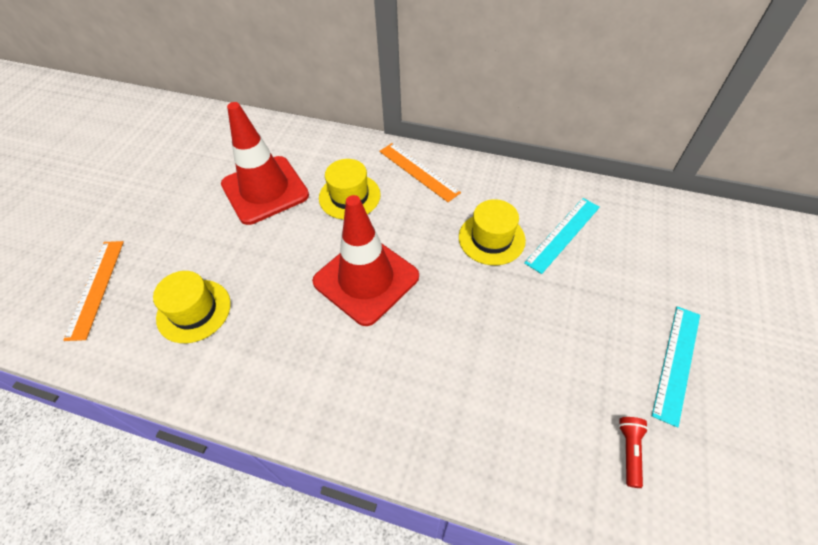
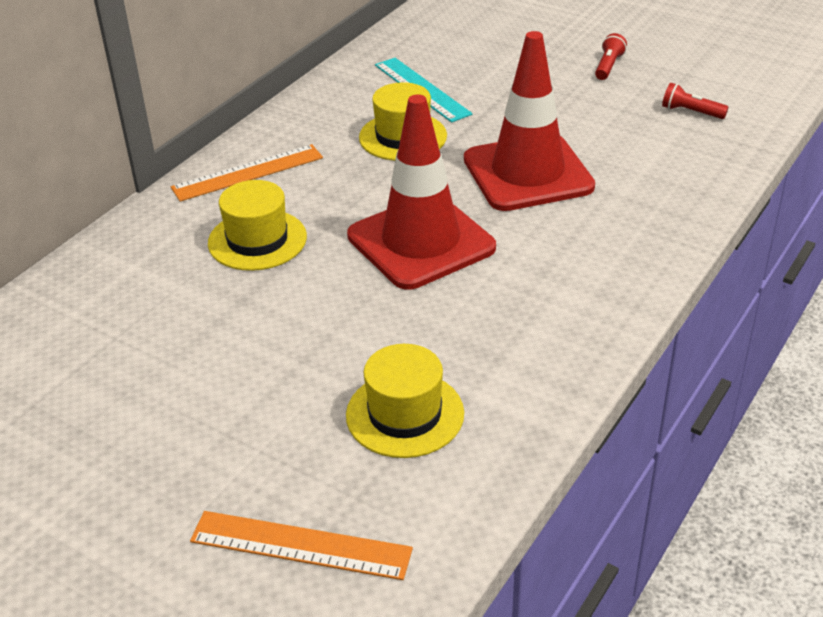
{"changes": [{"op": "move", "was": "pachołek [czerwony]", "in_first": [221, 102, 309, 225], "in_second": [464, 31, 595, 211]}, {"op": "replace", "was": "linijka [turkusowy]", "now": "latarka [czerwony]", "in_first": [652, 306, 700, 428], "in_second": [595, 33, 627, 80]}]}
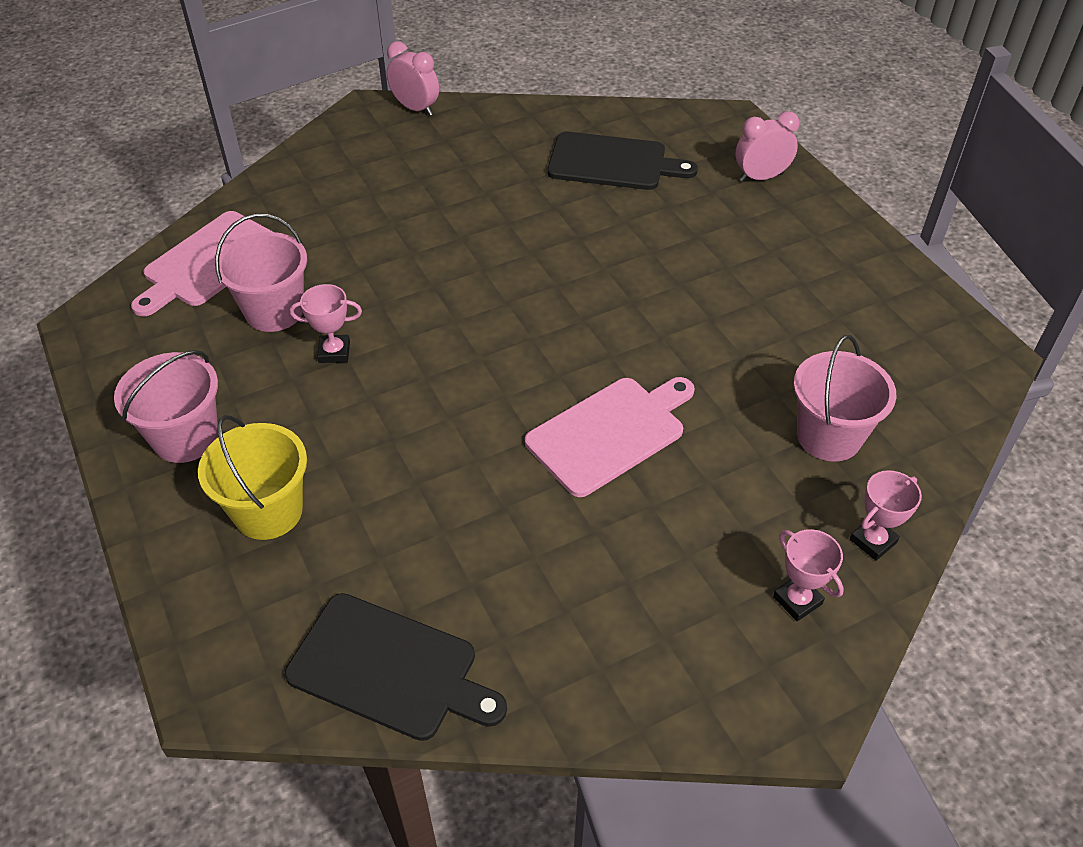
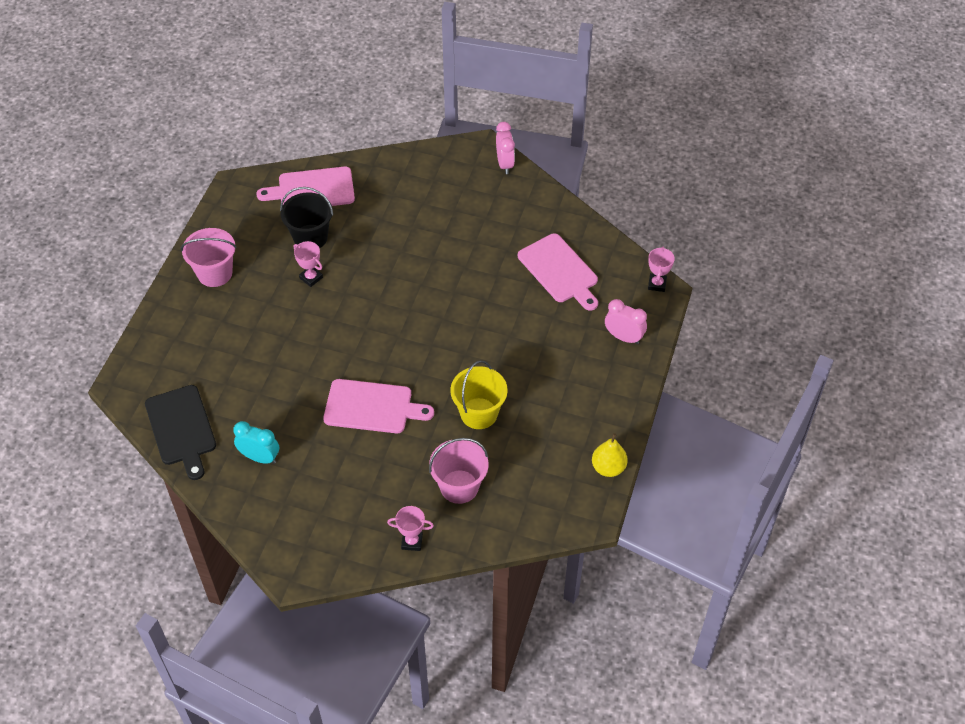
{"changes": [{"op": "insert", "now": "budzik [turkusowy]", "in_second": [233, 421, 279, 464]}, {"op": "recolor", "was": "wiadro [różowy]", "now": "wiadro [czarny]", "in_first": [215, 214, 307, 332], "in_second": [280, 187, 333, 248]}, {"op": "move", "was": "wiadro [żółty]", "in_first": [198, 415, 307, 540], "in_second": [450, 360, 508, 429]}, {"op": "recolor", "was": "deska do krojenia [czarny]", "now": "deska do krojenia [różowy]", "in_first": [547, 132, 698, 190], "in_second": [518, 233, 598, 311]}, {"op": "insert", "now": "gruszka [żółty]", "in_second": [592, 433, 628, 477]}, {"op": "move", "was": "puchar [różowy]", "in_first": [773, 529, 844, 621], "in_second": [648, 247, 675, 292]}]}
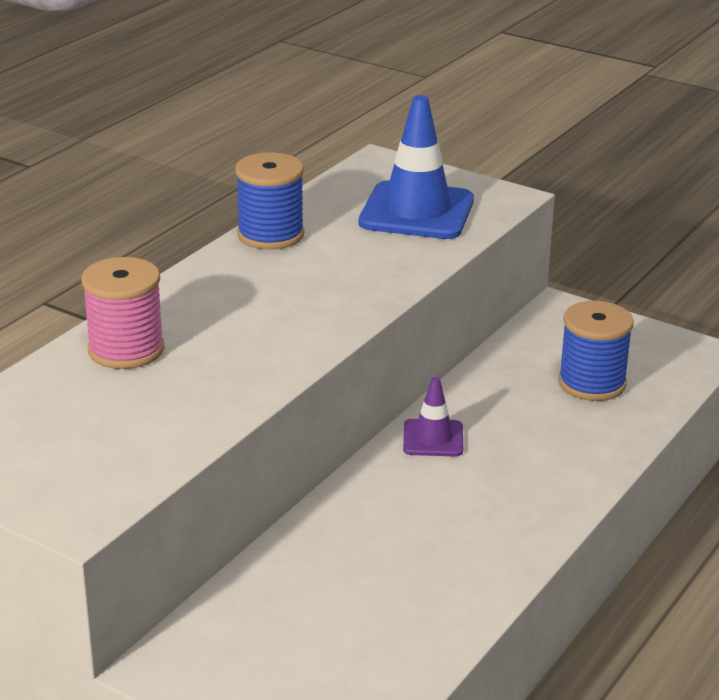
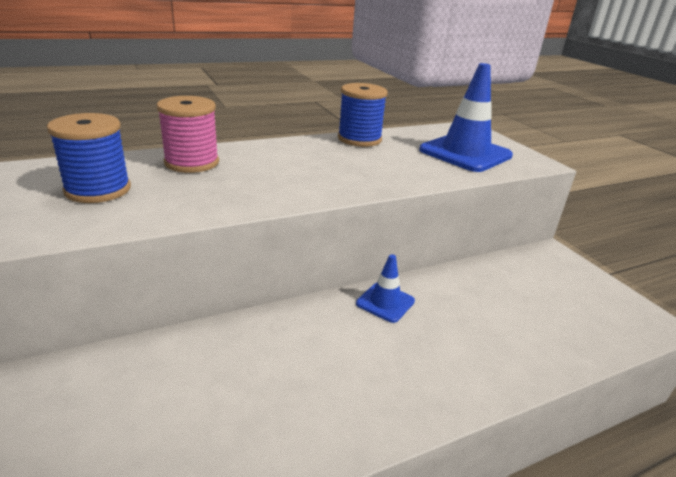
{"changes": [{"op": "move", "was": "szpulka [niebieski]", "in_first": [558, 301, 634, 401], "in_second": [47, 113, 131, 203]}, {"op": "recolor", "was": "pachołek [fioletowy]", "now": "pachołek [niebieski]", "in_first": [403, 377, 463, 457], "in_second": [356, 254, 415, 323]}]}
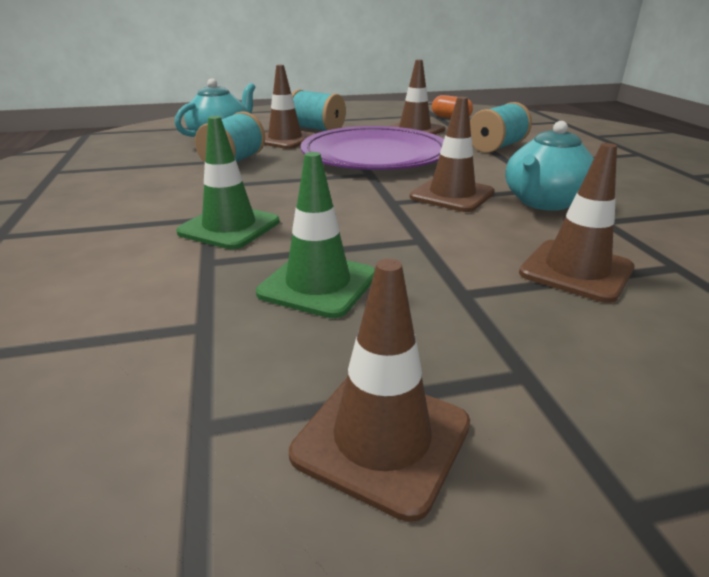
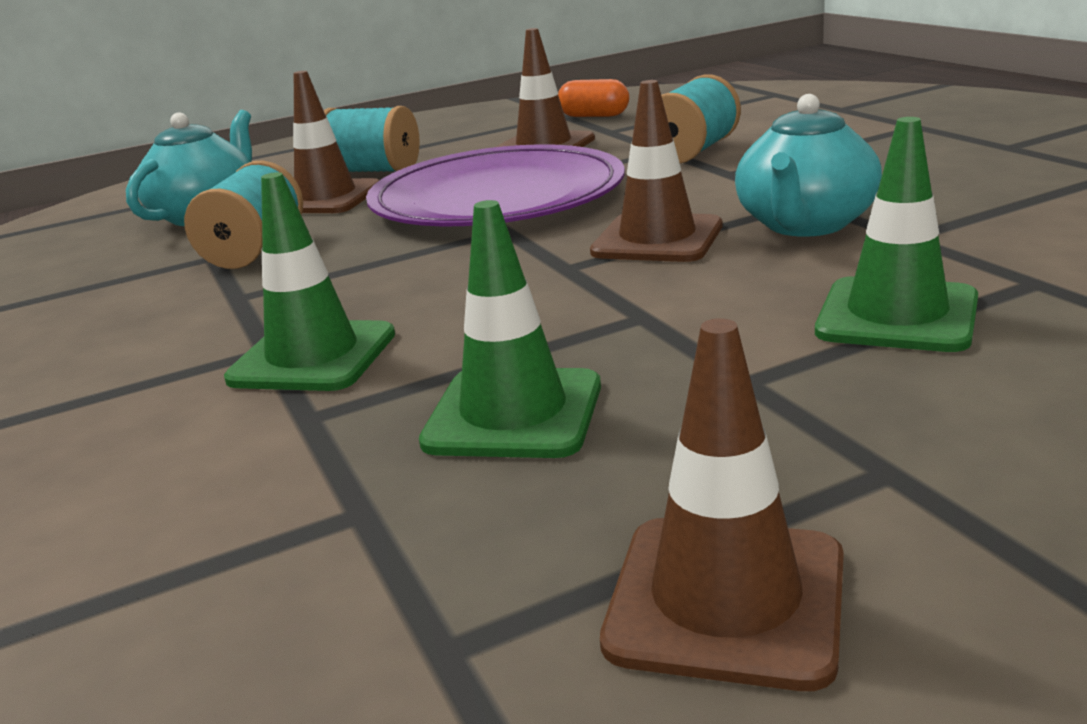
{"changes": [{"op": "recolor", "was": "pachołek [brązowy]", "now": "pachołek [zielony]", "in_first": [519, 143, 635, 303], "in_second": [815, 117, 978, 352]}]}
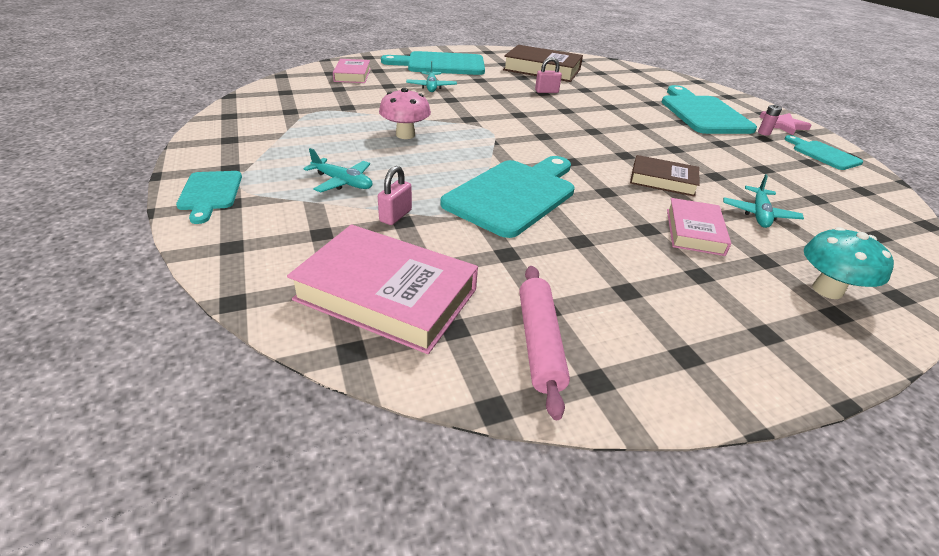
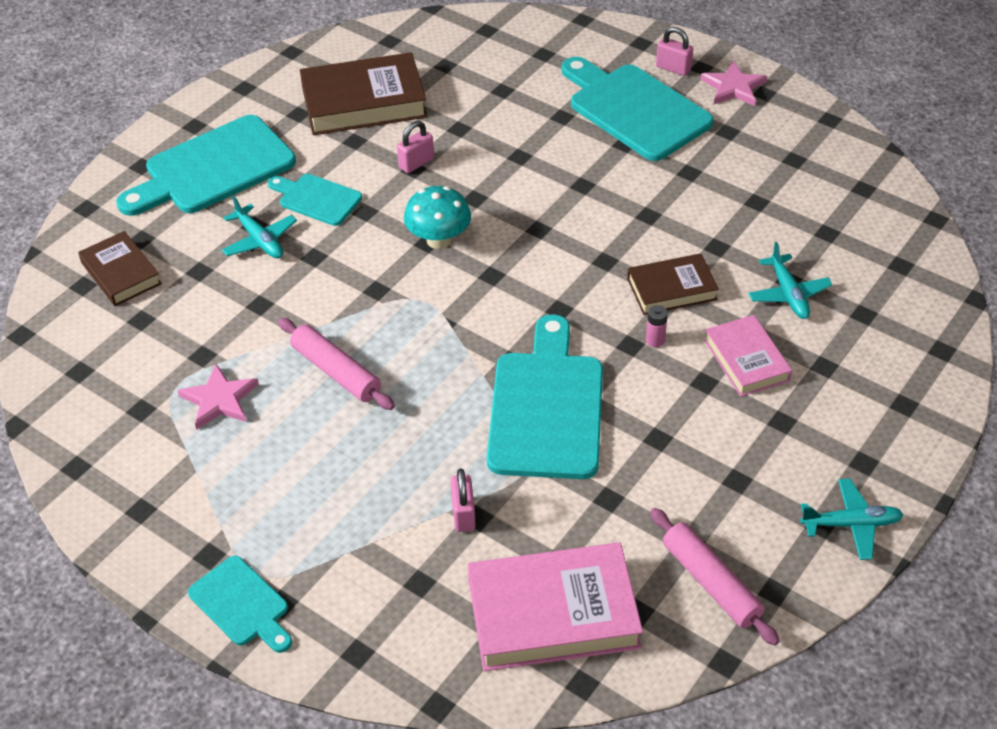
{"changes": [{"op": "recolor", "was": "książka [różowy]", "now": "książka [brązowy]", "in_first": [333, 59, 370, 83], "in_second": [78, 231, 162, 306]}, {"op": "insert", "now": "gwiazda [różowy]", "in_second": [177, 364, 259, 430]}, {"op": "move", "was": "deska do krojenia [turkusowy]", "in_first": [785, 135, 863, 170], "in_second": [268, 174, 362, 226]}, {"op": "replace", "was": "grzyb [różowy]", "now": "wałek do ciasta [różowy]", "in_first": [379, 88, 431, 139], "in_second": [278, 318, 395, 410]}, {"op": "move", "was": "grzyb [turkusowy]", "in_first": [804, 227, 894, 299], "in_second": [404, 186, 471, 249]}, {"op": "move", "was": "bateria [różowy]", "in_first": [758, 105, 782, 136], "in_second": [646, 305, 668, 347]}, {"op": "insert", "now": "kłódka [różowy]", "in_second": [656, 27, 693, 76]}, {"op": "move", "was": "samolot [turkusowy]", "in_first": [303, 148, 373, 192], "in_second": [800, 479, 904, 560]}]}
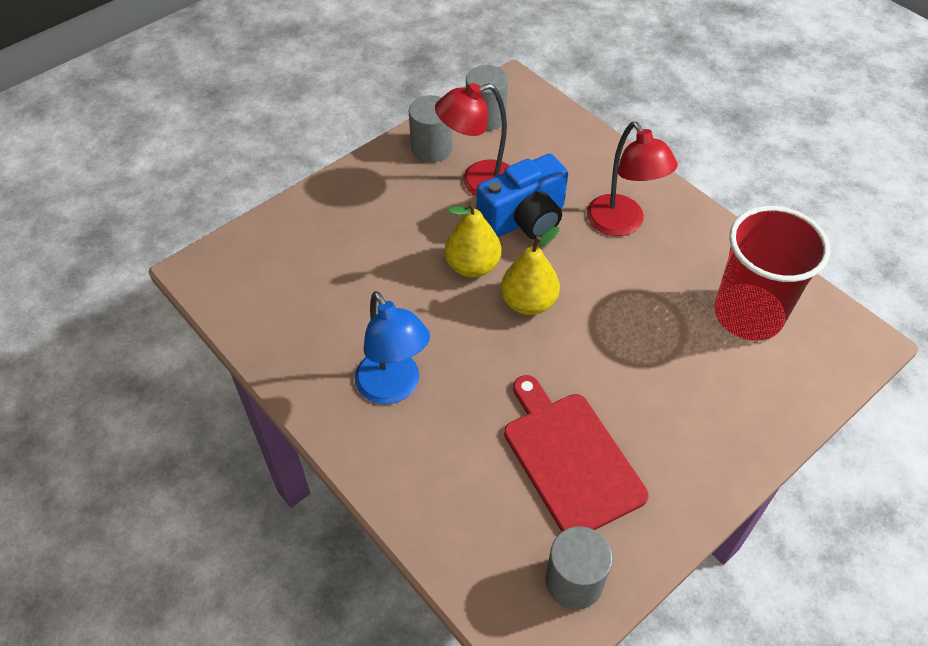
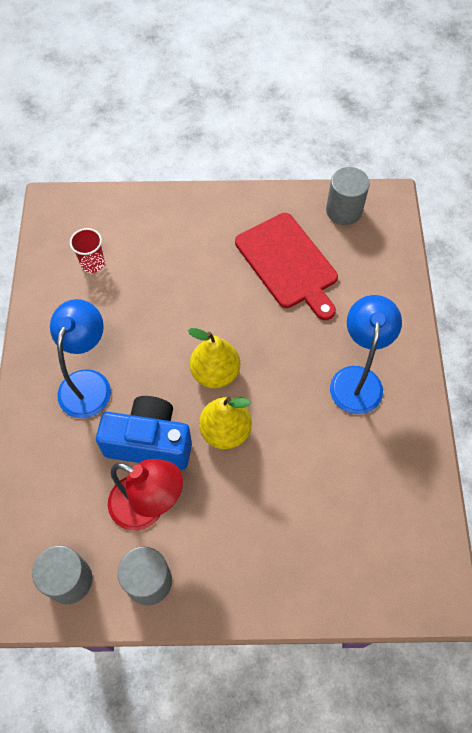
{"changes": [{"op": "recolor", "was": "lampka [czerwony]", "now": "lampka [niebieski]", "in_first": [587, 122, 678, 236], "in_second": [50, 299, 111, 418]}, {"op": "resize", "was": "szklanka [czerwony]", "in_first": [714, 206, 830, 341], "in_second": [70, 228, 105, 273], "ratio": 0.44}, {"op": "rotate", "was": "deska do krojenia [czerwony]", "in_first": [504, 375, 649, 532], "in_second": [235, 213, 338, 320], "clockwise": -45}]}
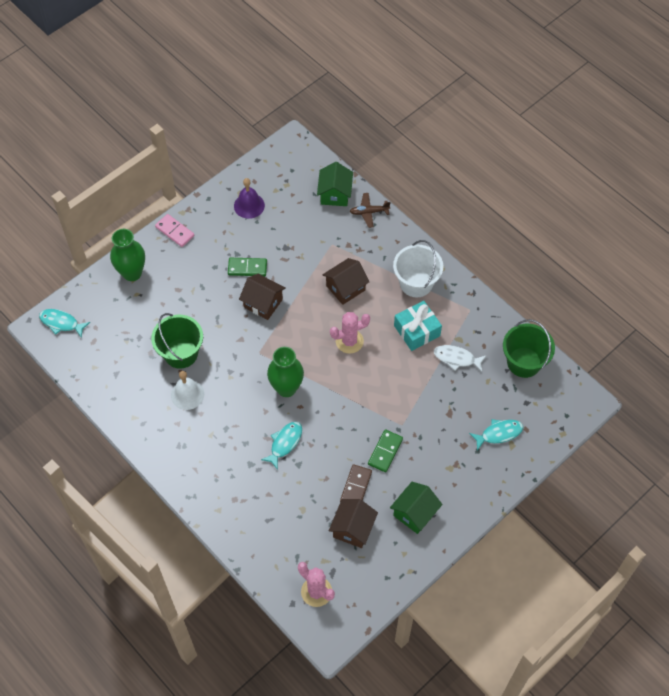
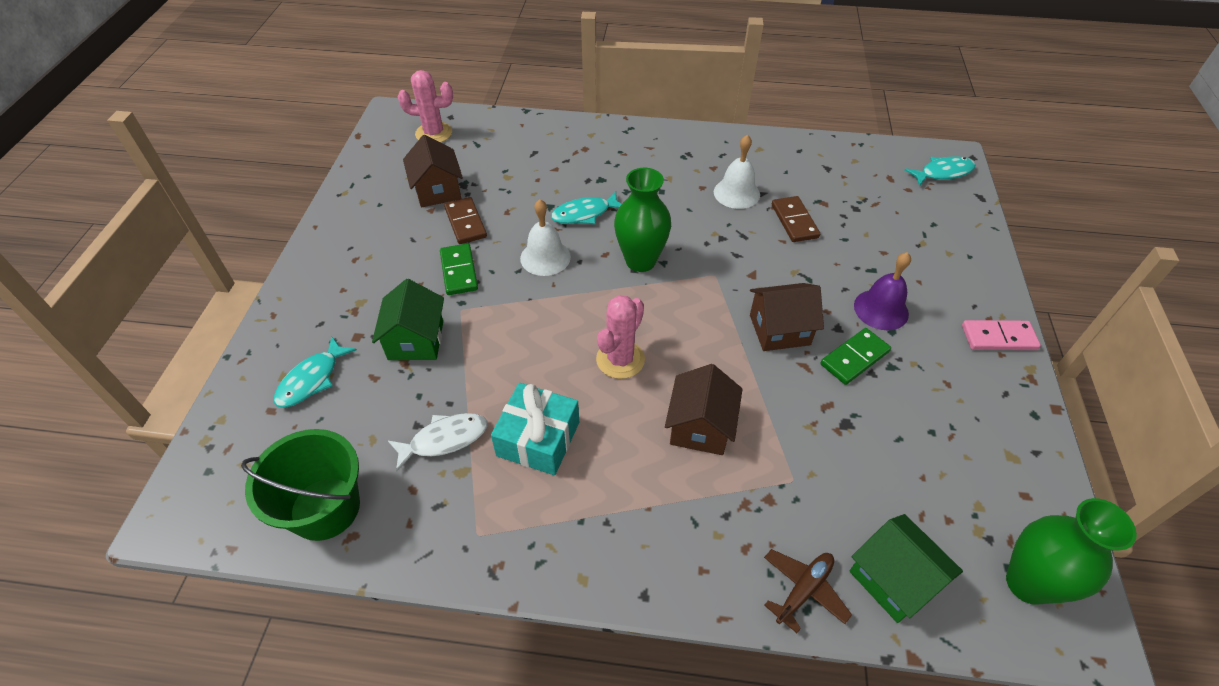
{"changes": [{"op": "move", "was": "domek [zielony]", "in_first": [390, 482, 442, 534], "in_second": [372, 279, 444, 360]}, {"op": "insert", "now": "dzwonek [biały]", "in_second": [520, 199, 571, 276]}, {"op": "rotate", "was": "ryba [turkusowy]", "in_first": [261, 422, 302, 470], "in_second": [551, 191, 622, 224], "clockwise": 75}, {"op": "replace", "was": "wiadro [zielony]", "now": "kostka domina [brązowy]", "in_first": [151, 313, 203, 369], "in_second": [772, 196, 820, 242]}, {"op": "move", "was": "dzwonek [fioletowy]", "in_first": [234, 178, 265, 219], "in_second": [854, 252, 911, 330]}, {"op": "move", "was": "wazon [zielony]", "in_first": [110, 229, 145, 281], "in_second": [1006, 498, 1137, 605]}, {"op": "delete", "was": "wiadro [biały]", "in_first": [393, 240, 443, 297]}]}
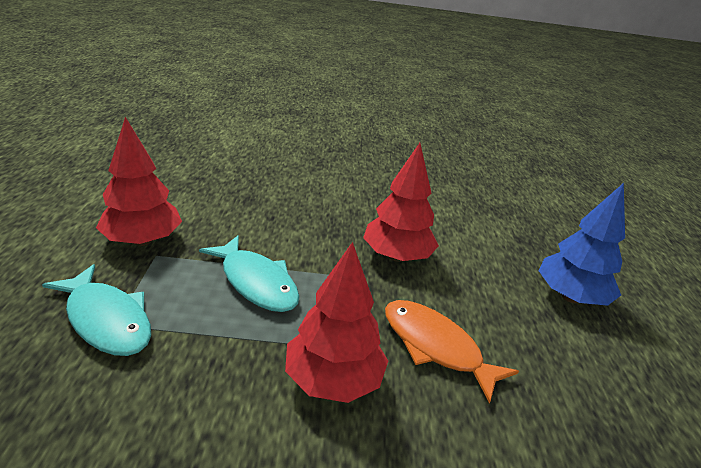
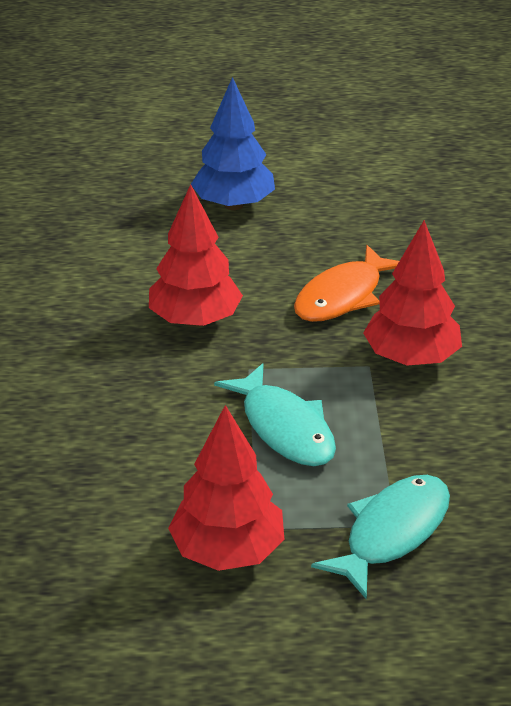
{"changes": [{"op": "rotate", "was": "ryba [turkusowy]", "in_first": [199, 235, 300, 312], "in_second": [214, 363, 336, 466], "clockwise": 105}]}
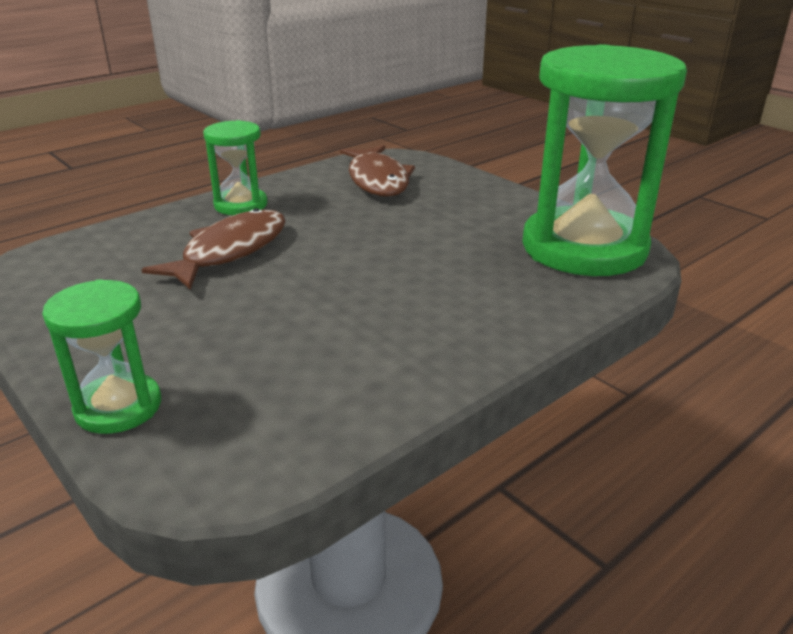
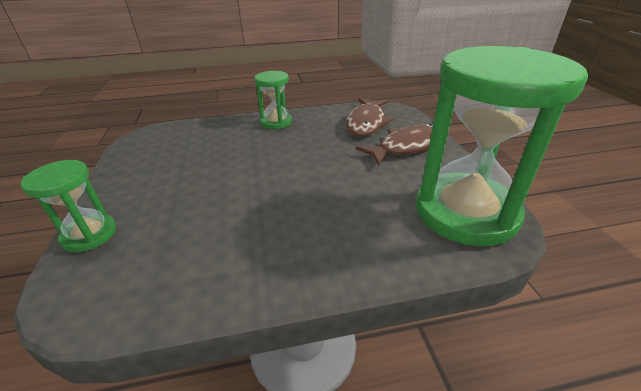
{"changes": [{"op": "move", "was": "ryba [brązowy]", "in_first": [141, 208, 286, 289], "in_second": [355, 124, 433, 166]}]}
